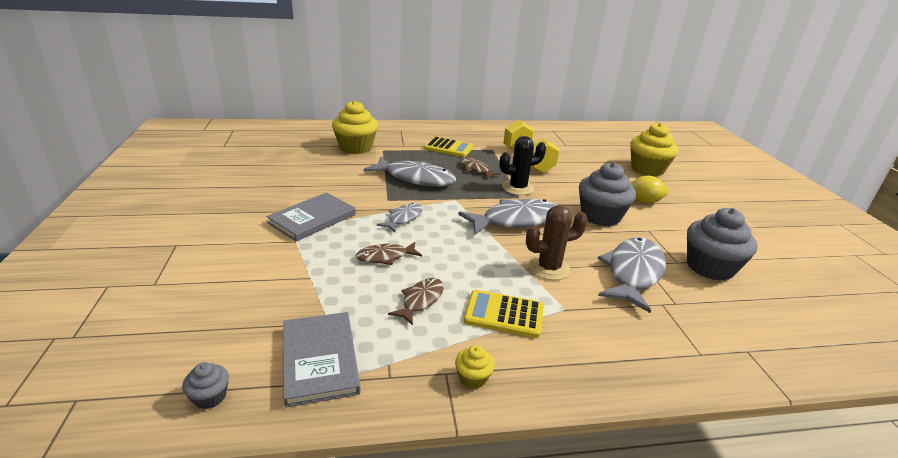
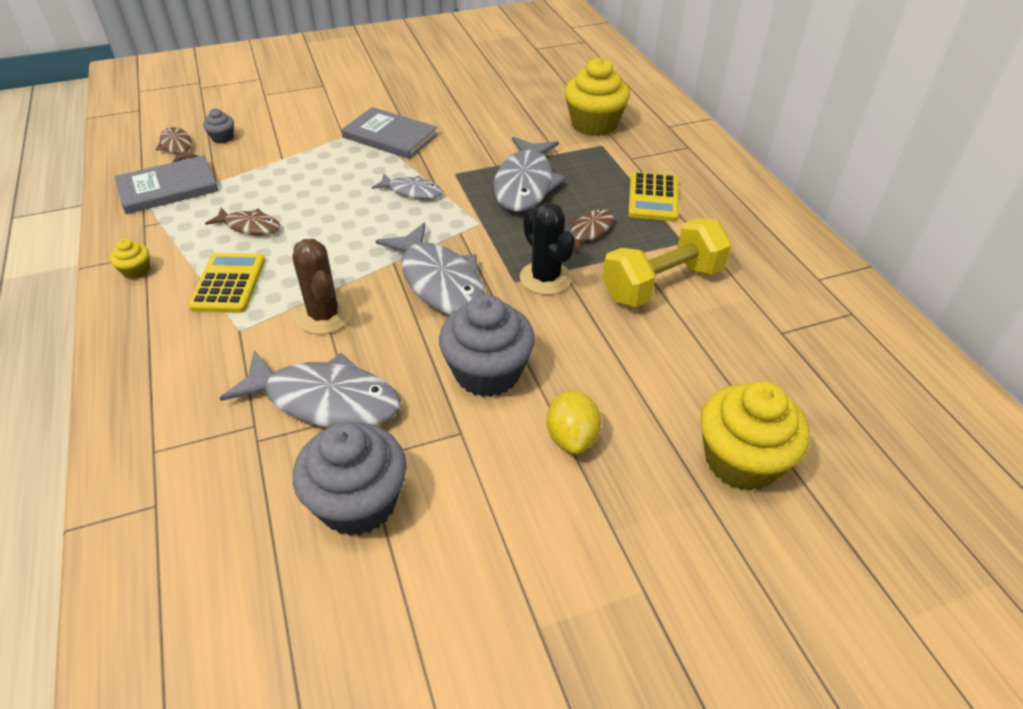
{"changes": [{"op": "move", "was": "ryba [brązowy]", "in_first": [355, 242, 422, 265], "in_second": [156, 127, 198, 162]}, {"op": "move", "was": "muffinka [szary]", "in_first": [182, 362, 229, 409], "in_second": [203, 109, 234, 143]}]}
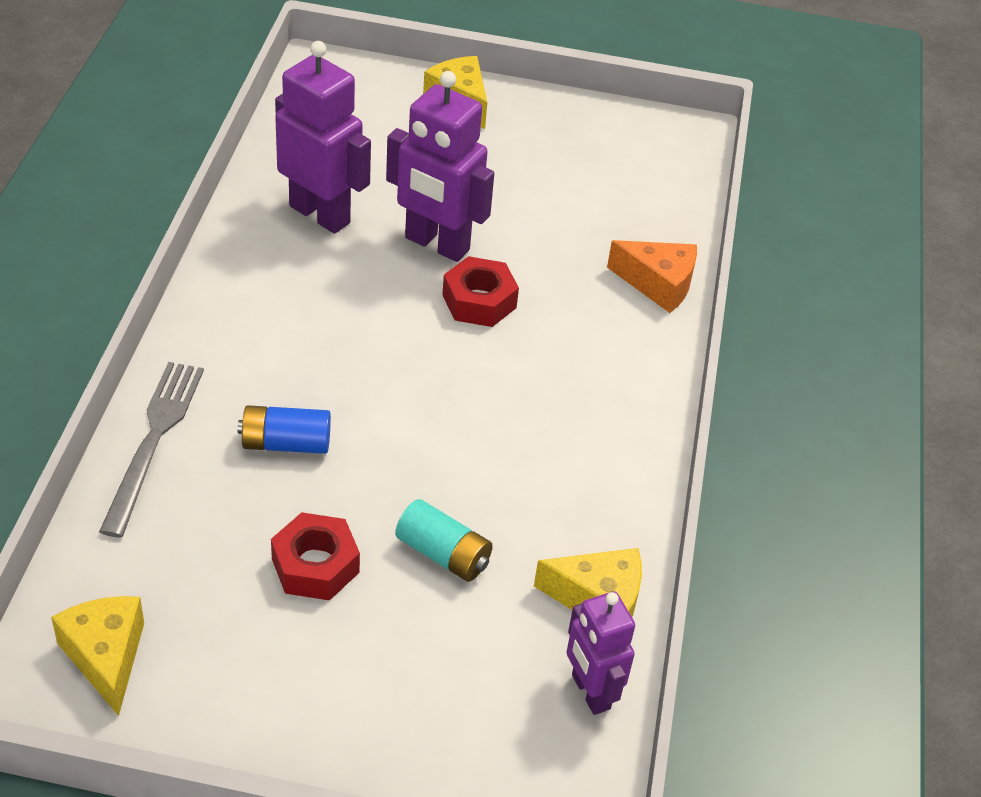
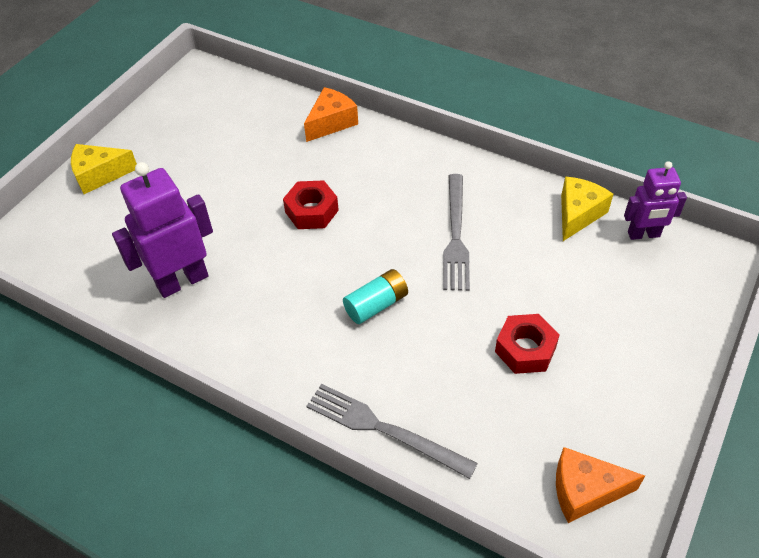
{"changes": [{"op": "move", "was": "bateria [turkusowy]", "in_first": [395, 499, 493, 582], "in_second": [343, 269, 408, 324]}, {"op": "insert", "now": "widelec [szary]", "in_second": [443, 174, 470, 291]}, {"op": "recolor", "was": "ser [żółty]", "now": "ser [pomarańczowy]", "in_first": [51, 596, 144, 716], "in_second": [556, 447, 645, 523]}, {"op": "delete", "was": "bateria [niebieski]", "in_first": [237, 405, 331, 454]}, {"op": "delete", "was": "robot [fioletowy]", "in_first": [386, 71, 494, 262]}]}
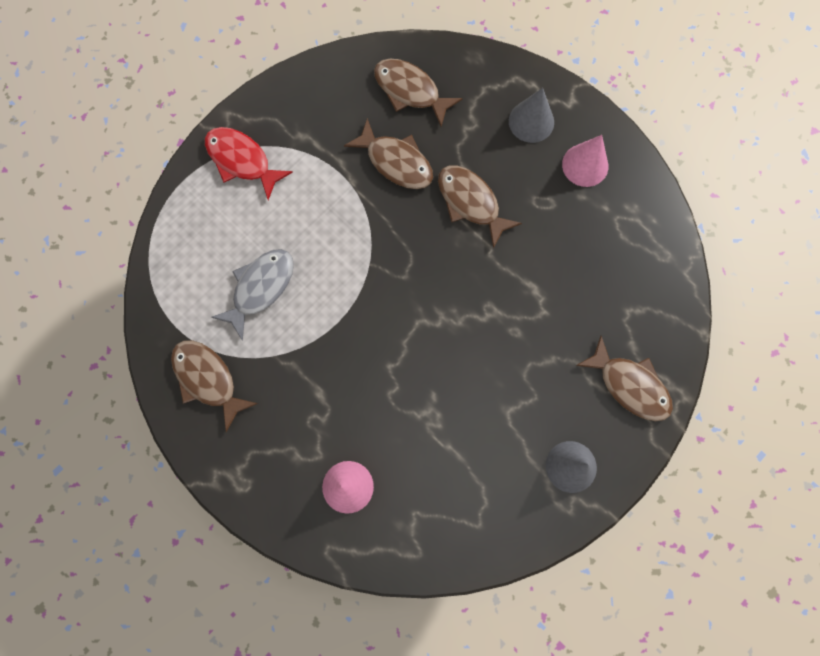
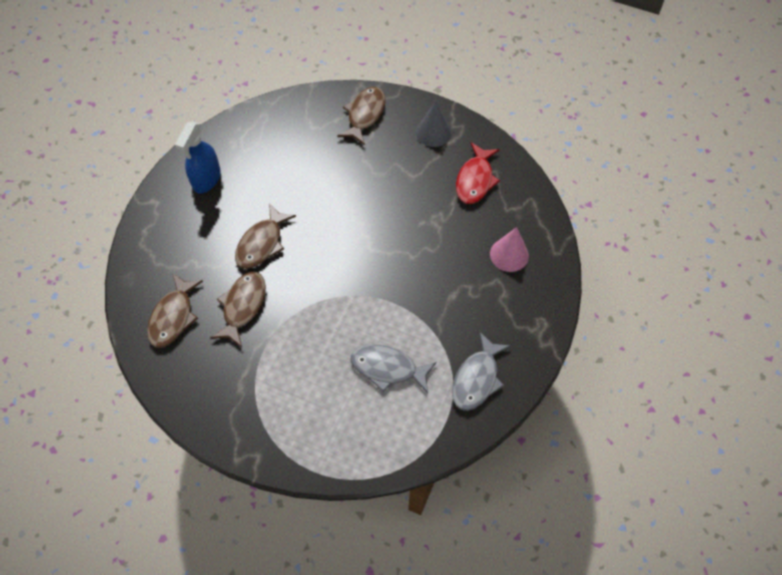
{"changes": [{"op": "replace", "was": "stożek [różowy]", "now": "spryskiwacz [niebieski]", "in_first": [562, 135, 608, 187], "in_second": [175, 122, 221, 193]}, {"op": "recolor", "was": "ryba [brązowy]", "now": "ryba [szary]", "in_first": [171, 340, 258, 432], "in_second": [452, 332, 511, 411]}, {"op": "move", "was": "ryba [czerwony]", "in_first": [205, 127, 293, 200], "in_second": [456, 142, 500, 204]}, {"op": "delete", "was": "stożek [szary]", "in_first": [509, 88, 554, 143]}]}
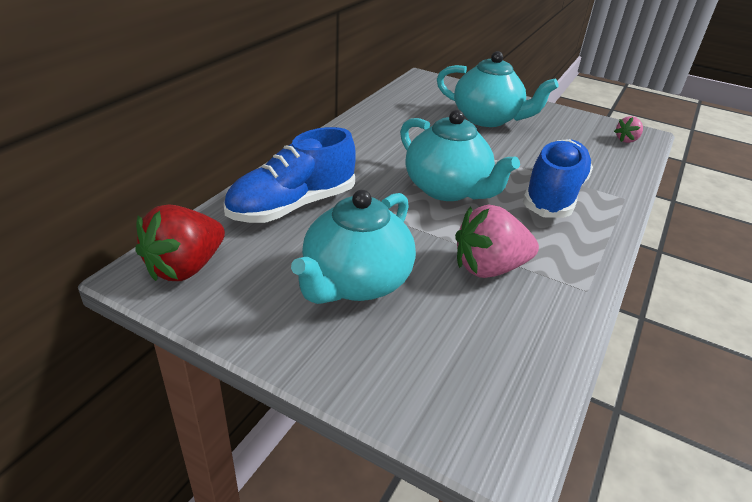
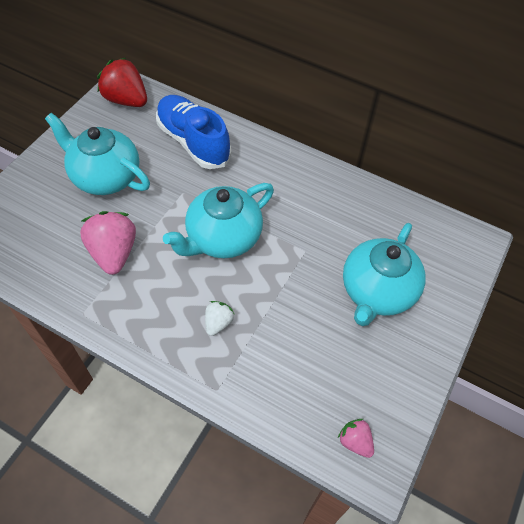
{"changes": [{"op": "replace", "was": "but [niebieski]", "now": "truskawka [biały]", "in_first": [523, 139, 593, 218], "in_second": [205, 301, 235, 336]}]}
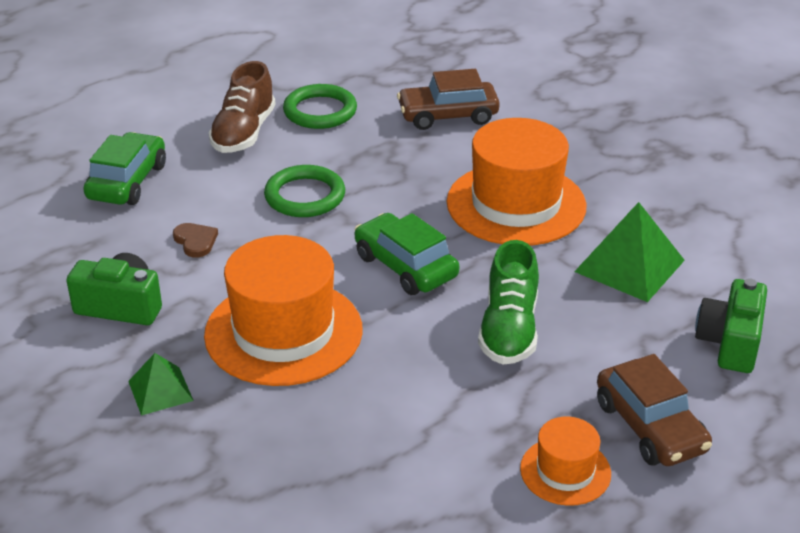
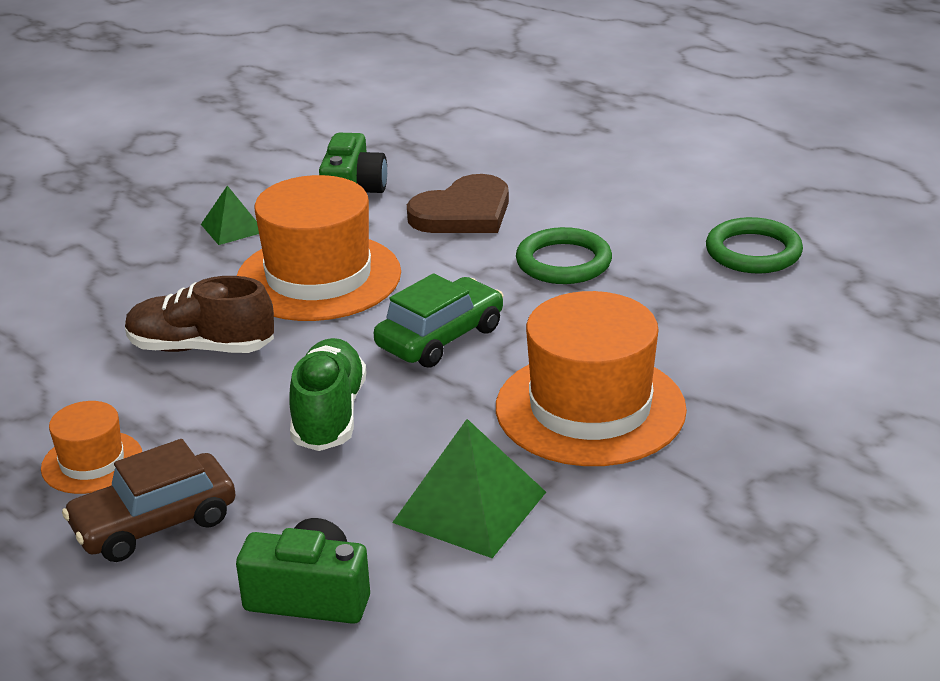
{"changes": [{"op": "move", "was": "but [brązowy]", "in_first": [209, 61, 276, 153], "in_second": [125, 276, 274, 353]}, {"op": "rotate", "was": "but [zielony]", "in_first": [478, 240, 539, 365], "in_second": [289, 338, 367, 451], "clockwise": 90}, {"op": "resize", "was": "serce [brązowy]", "in_first": [173, 223, 218, 258], "in_second": [407, 174, 509, 233], "ratio": 2.05}, {"op": "delete", "was": "samochód [zielony]", "in_first": [83, 132, 166, 205]}, {"op": "delete", "was": "samochód [brązowy]", "in_first": [397, 69, 500, 130]}]}
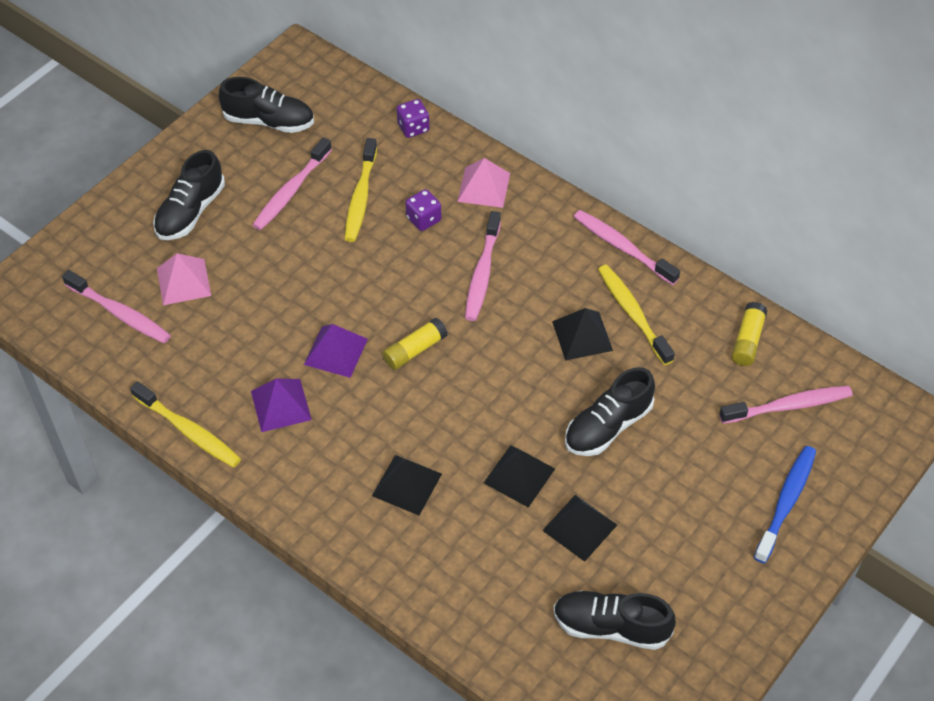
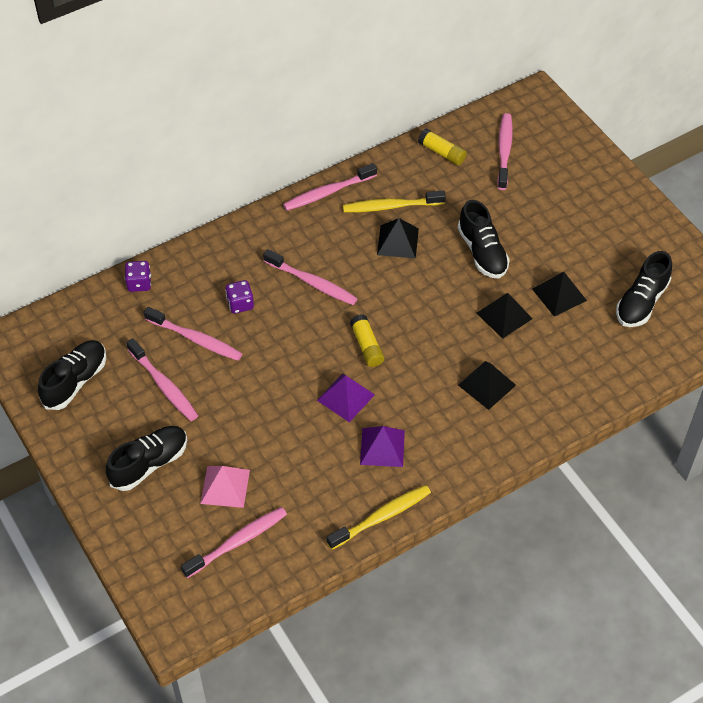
{"changes": [{"op": "rotate", "was": "but [czarny]", "in_first": [153, 150, 225, 240], "in_second": [106, 426, 187, 491], "clockwise": -90}, {"op": "recolor", "was": "szczoteczka do zębów [żółty]", "now": "szczoteczka do zębów [różowy]", "in_first": [345, 138, 377, 242], "in_second": [144, 307, 242, 361]}, {"op": "delete", "was": "piramida [różowy]", "in_first": [457, 158, 510, 208]}, {"op": "delete", "was": "szczoteczka do zębów [niebieski]", "in_first": [754, 446, 816, 563]}]}
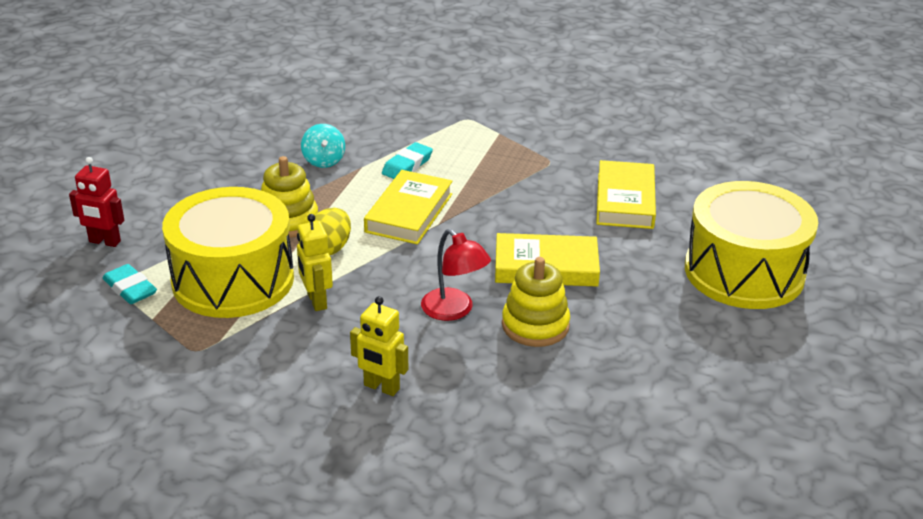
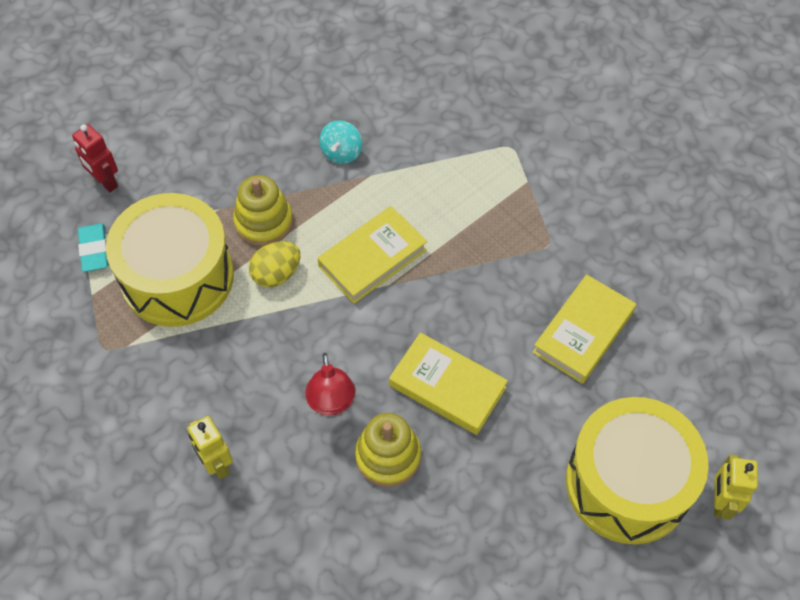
{"changes": [{"op": "move", "was": "robot [żółty]", "in_first": [297, 214, 333, 311], "in_second": [714, 454, 758, 520]}, {"op": "delete", "was": "gumka do mazania [turkusowy]", "in_first": [382, 142, 433, 179]}]}
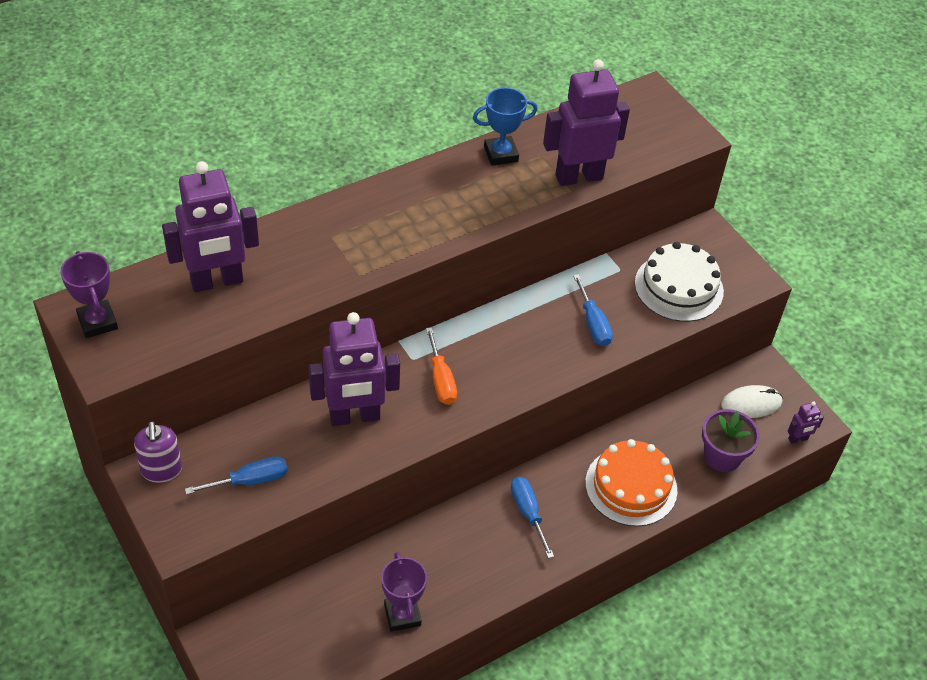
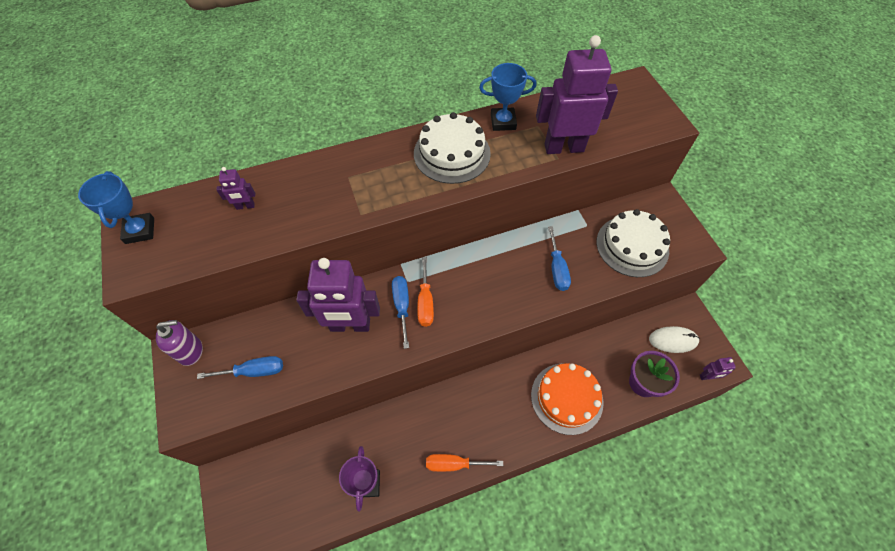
{"changes": [{"op": "recolor", "was": "puchar [fioletowy]", "now": "puchar [niebieski]", "in_first": [60, 251, 118, 338], "in_second": [78, 171, 154, 244]}, {"op": "rotate", "was": "dozownik mydła [fioletowy]", "in_first": [134, 421, 182, 483], "in_second": [156, 320, 203, 366], "clockwise": -105}, {"op": "resize", "was": "robot [fioletowy]", "in_first": [162, 161, 259, 292], "in_second": [216, 167, 255, 210], "ratio": 0.43}, {"op": "move", "was": "śrubokręt [niebieski]", "in_first": [511, 477, 554, 559], "in_second": [392, 276, 409, 349]}, {"op": "insert", "now": "tort [biały]", "in_second": [414, 112, 491, 184]}, {"op": "insert", "now": "śrubokręt [pomarańczowy]", "in_second": [426, 454, 503, 472]}]}
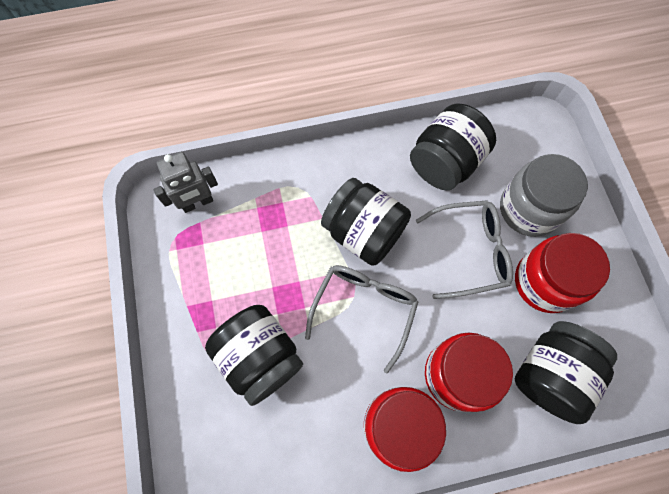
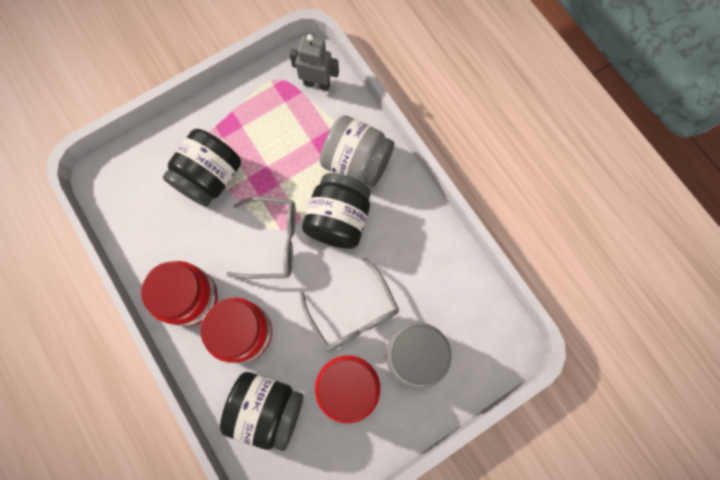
{"changes": [{"op": "rotate", "was": "robot [szary]", "in_first": [154, 152, 218, 213], "in_second": [290, 34, 339, 91], "clockwise": 150}, {"op": "insert", "now": "słoik [szary]", "in_second": [320, 115, 395, 187]}, {"op": "delete", "was": "słoik [czarny]", "in_first": [410, 103, 496, 190]}]}
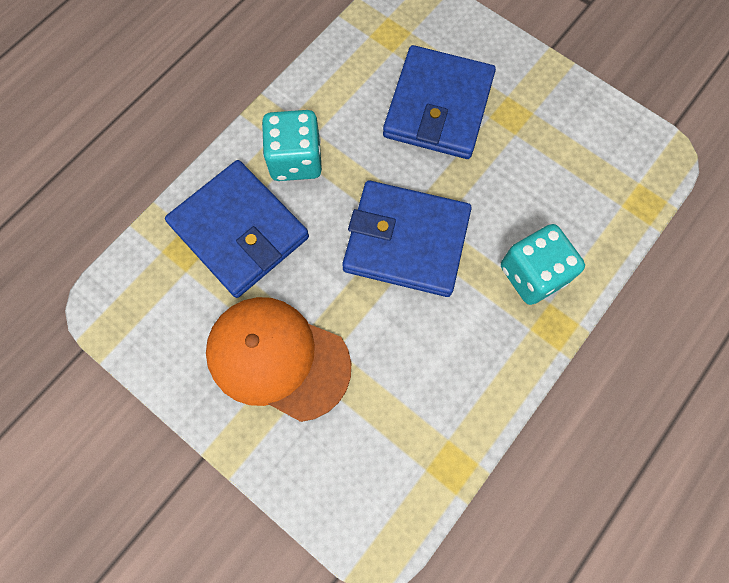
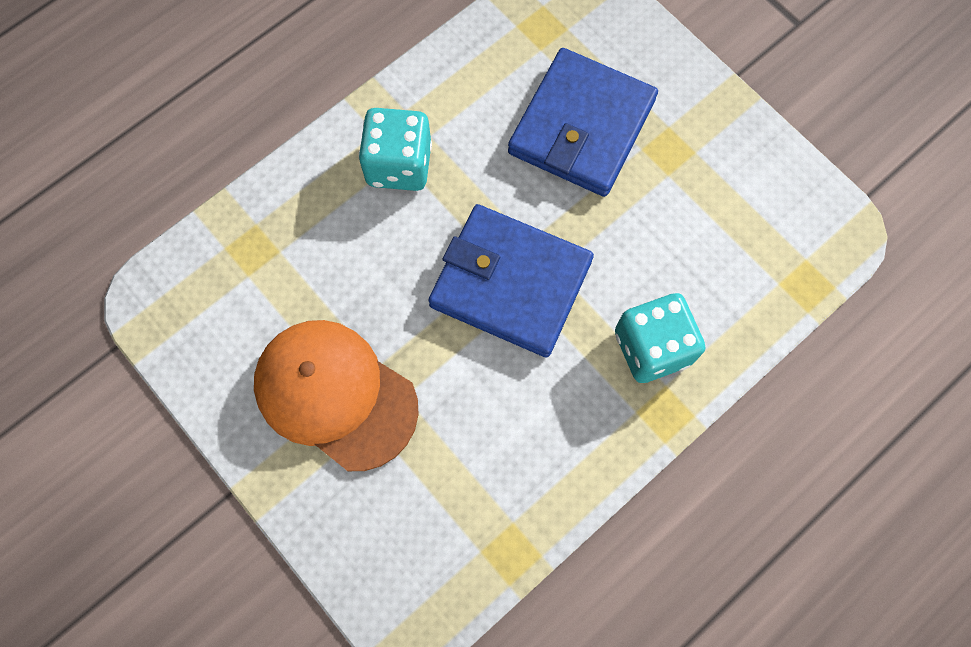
{"changes": [{"op": "delete", "was": "portfel [niebieski]", "in_first": [165, 160, 309, 298]}]}
